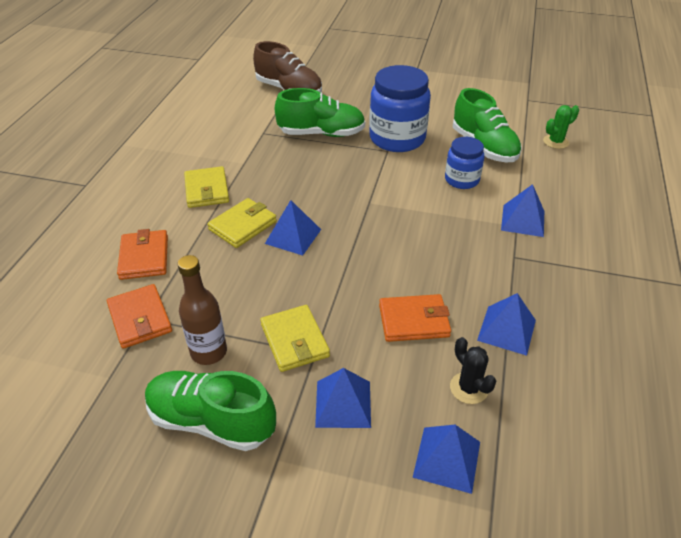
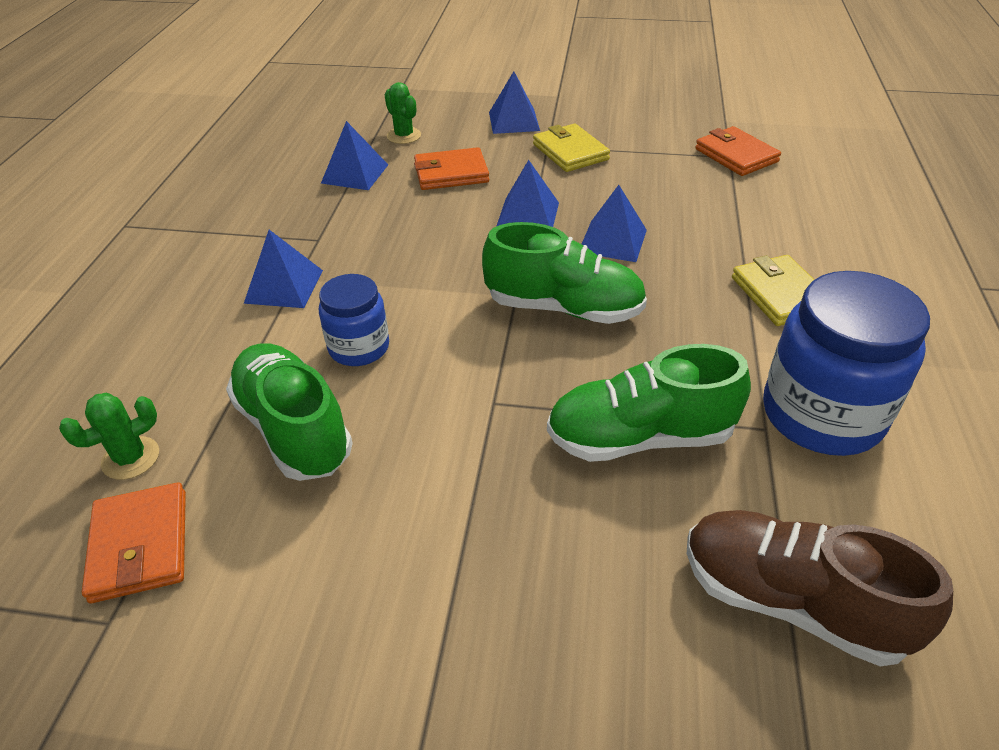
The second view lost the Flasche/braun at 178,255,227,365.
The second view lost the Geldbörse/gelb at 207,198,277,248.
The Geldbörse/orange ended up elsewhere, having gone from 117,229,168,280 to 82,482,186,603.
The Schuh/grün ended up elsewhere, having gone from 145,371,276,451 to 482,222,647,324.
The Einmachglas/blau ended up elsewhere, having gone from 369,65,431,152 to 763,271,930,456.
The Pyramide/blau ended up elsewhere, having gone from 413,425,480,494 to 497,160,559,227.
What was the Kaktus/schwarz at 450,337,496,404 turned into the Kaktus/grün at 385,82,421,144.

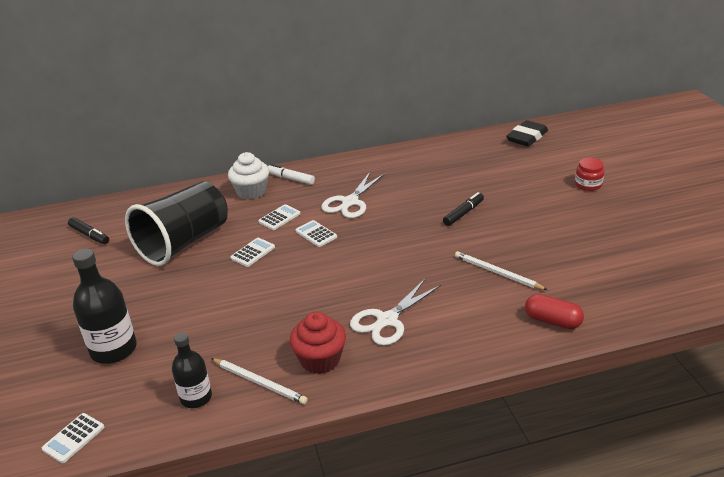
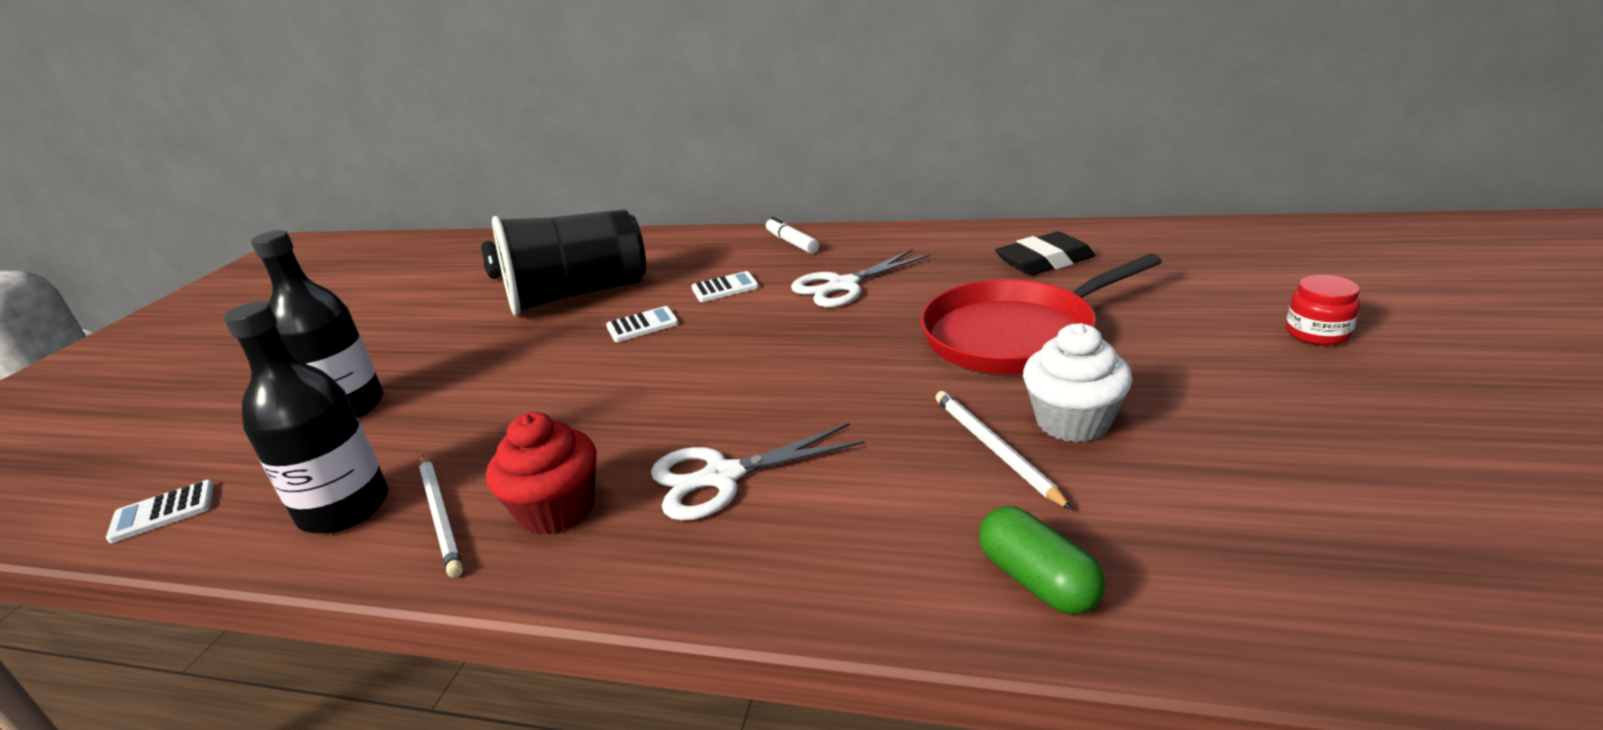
The second view lost the Taschenrechner/weiß at 295,220,337,247.
The Muffin/weiß ended up elsewhere, having gone from 228,152,269,200 to 1023,323,1133,442.
The Radiergummi/schwarz ended up elsewhere, having gone from 506,120,548,147 to 995,231,1095,275.
Where the Filzstift/schwarz stood at 443,192,484,226, the Pfanne/rot came to stand at 920,254,1162,374.
What was the Kapsel/rot at 525,294,584,329 turned into the Kapsel/grün at 979,506,1105,615.
The size of the Flasche/schwarz at 172,333,212,408 changed by a factor of 1.57.

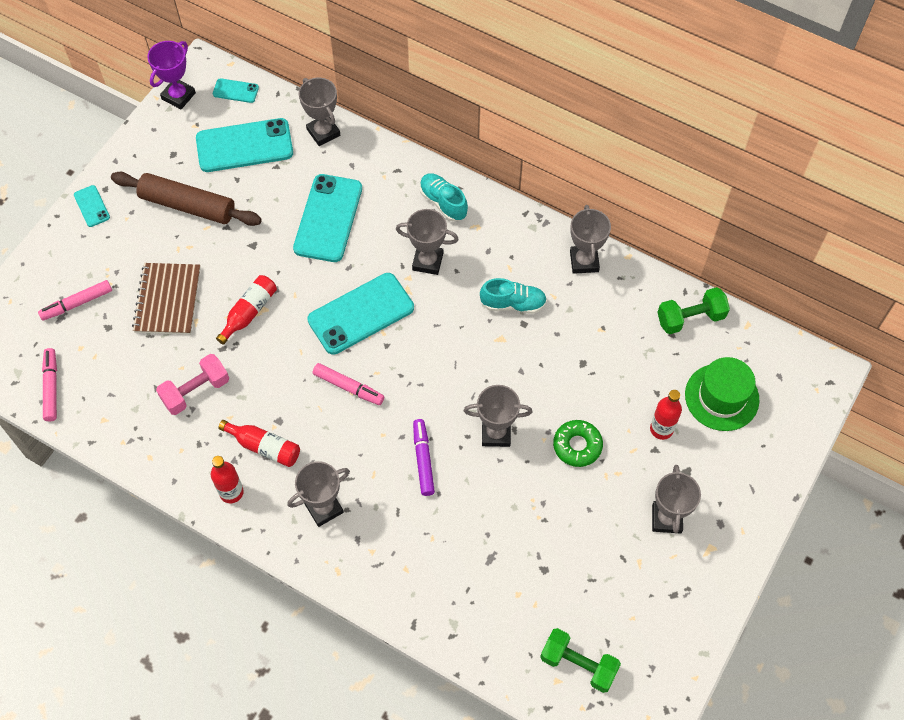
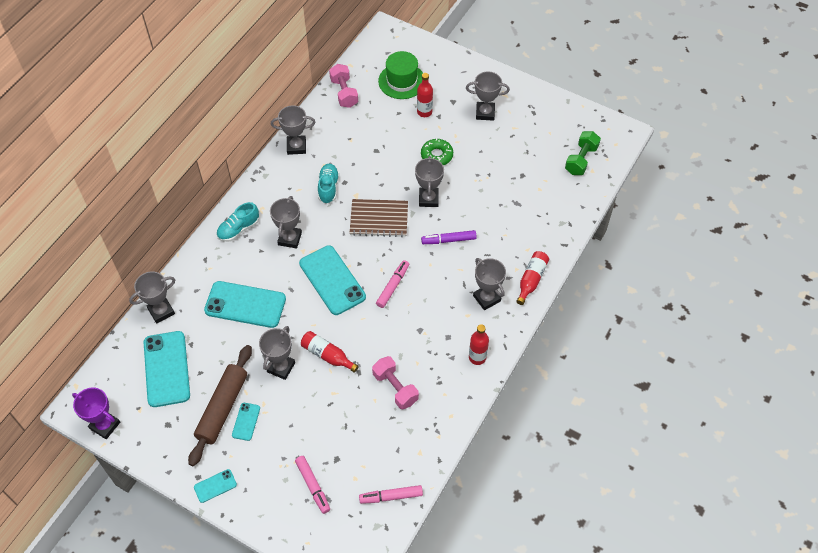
The second view gained the Pokal/grau at 259,326,295,380.
The Notizbuch/braun ended up elsewhere, having gone from 132,263,201,335 to 350,199,408,237.
The Handy/türkis ended up elsewhere, having gone from 213,78,259,103 to 232,403,260,441.
The Flasche/rot ended up elsewhere, having gone from 218,420,300,467 to 516,251,549,305.
What was the Hantel/grün at 657,287,730,334 turned into the Hantel/rosa at 329,64,358,108.

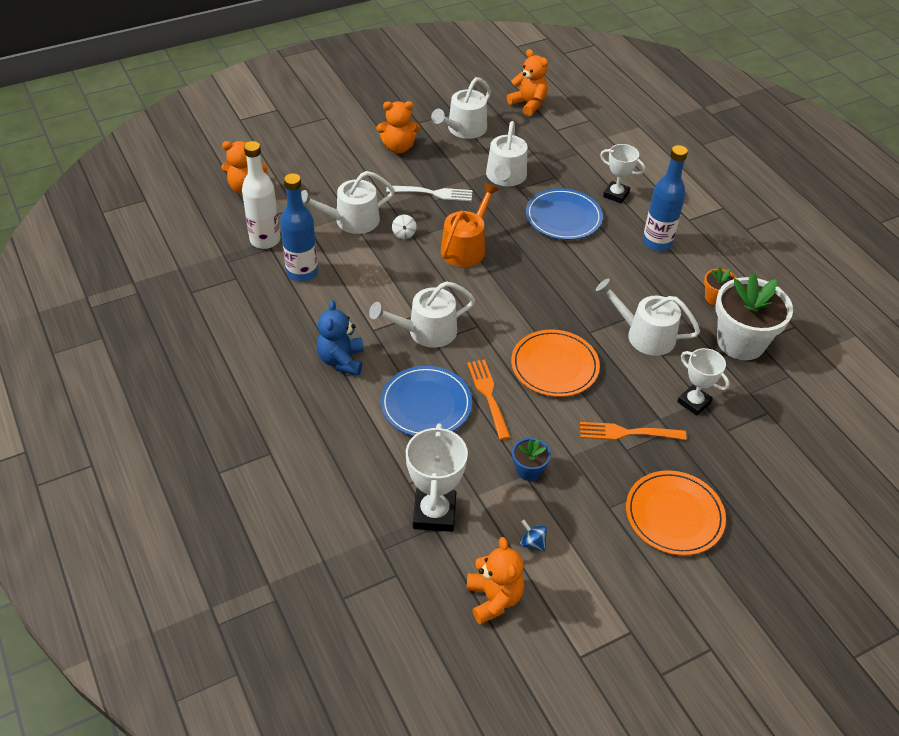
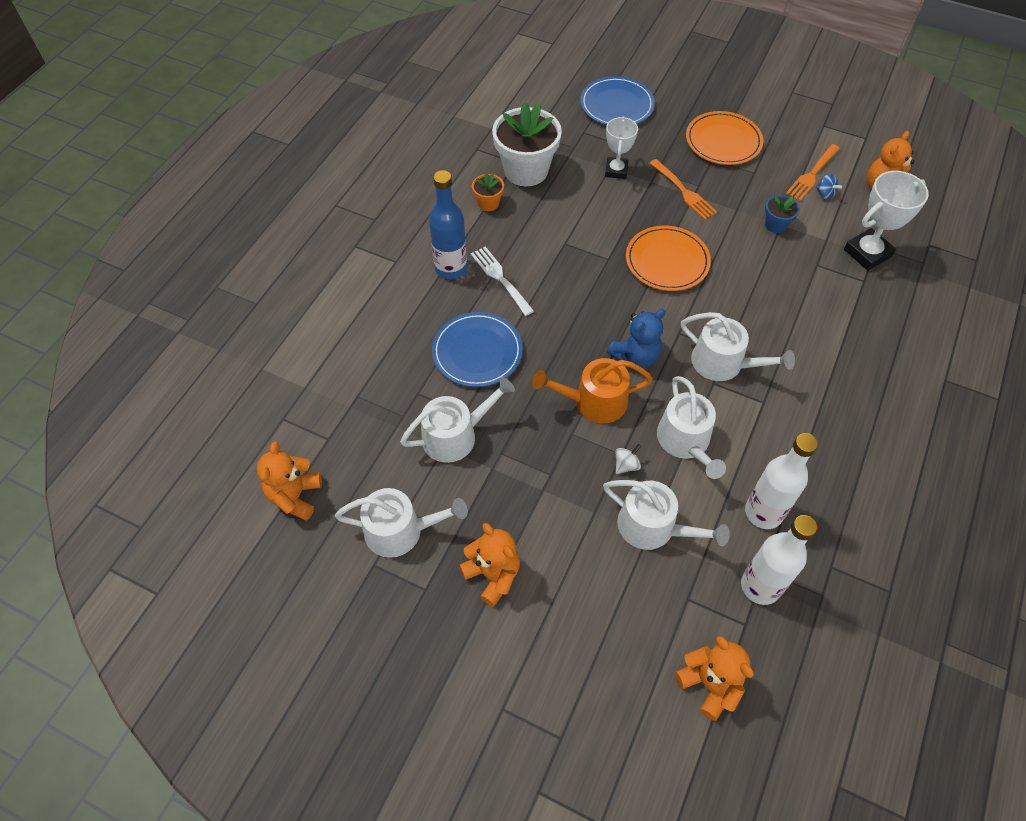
The second view lost the Pokal/weiß at 600,144,645,204.
The Teddybär/blau ended up elsewhere, having gone from 317,300,364,376 to 607,309,665,368.
The Teller/blau ended up elsewhere, having gone from 380,366,472,436 to 580,76,655,125.
The Gabel/weiß ended up elsewhere, having gone from 386,186,472,201 to 471,247,534,316.
The Gabel/orange ended up elsewhere, having gone from 467,359,510,440 to 786,144,840,201.
The Gießkanne/weiß ended up elsewhere, having gone from 596,278,700,356 to 657,376,726,479.
What was the Flasche/blau at 280,173,318,282 turned into the Flasche/weiß at 745,433,818,529.
The Kreisel/blau at 520,520,547,552 ended up facing another way, 45 degrees counterclockwise from before.

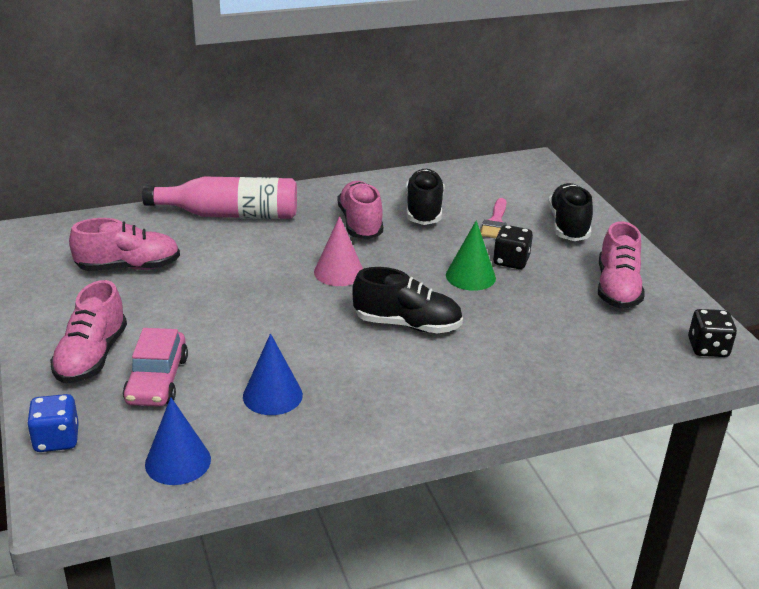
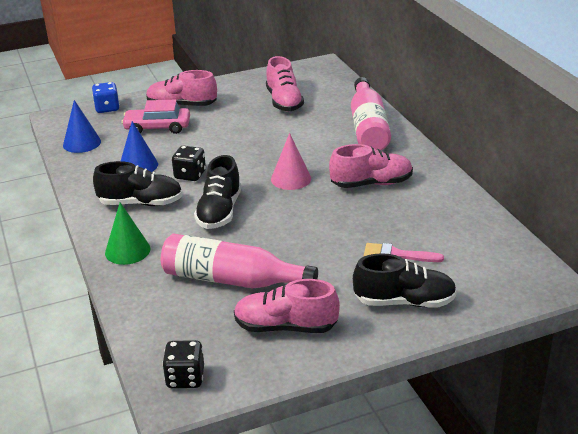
The second view gained the Flasche/rosa at 161,233,318,288.
The Schuh/schwarz ended up elsewhere, having gone from 406,169,444,225 to 93,161,183,206.
The Kegel/grün ended up elsewhere, having gone from 446,220,496,291 to 105,202,150,265.
The Spielwürfel/schwarz ended up elsewhere, having gone from 493,225,533,269 to 172,146,206,181.

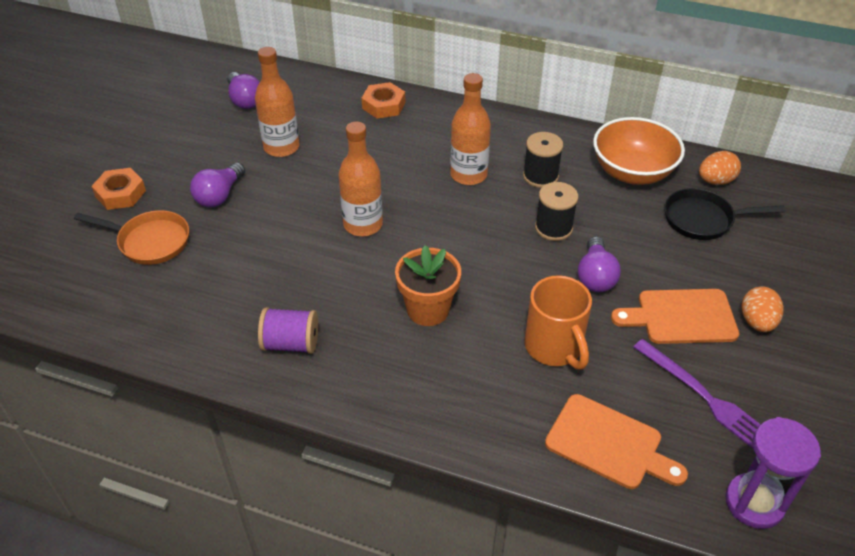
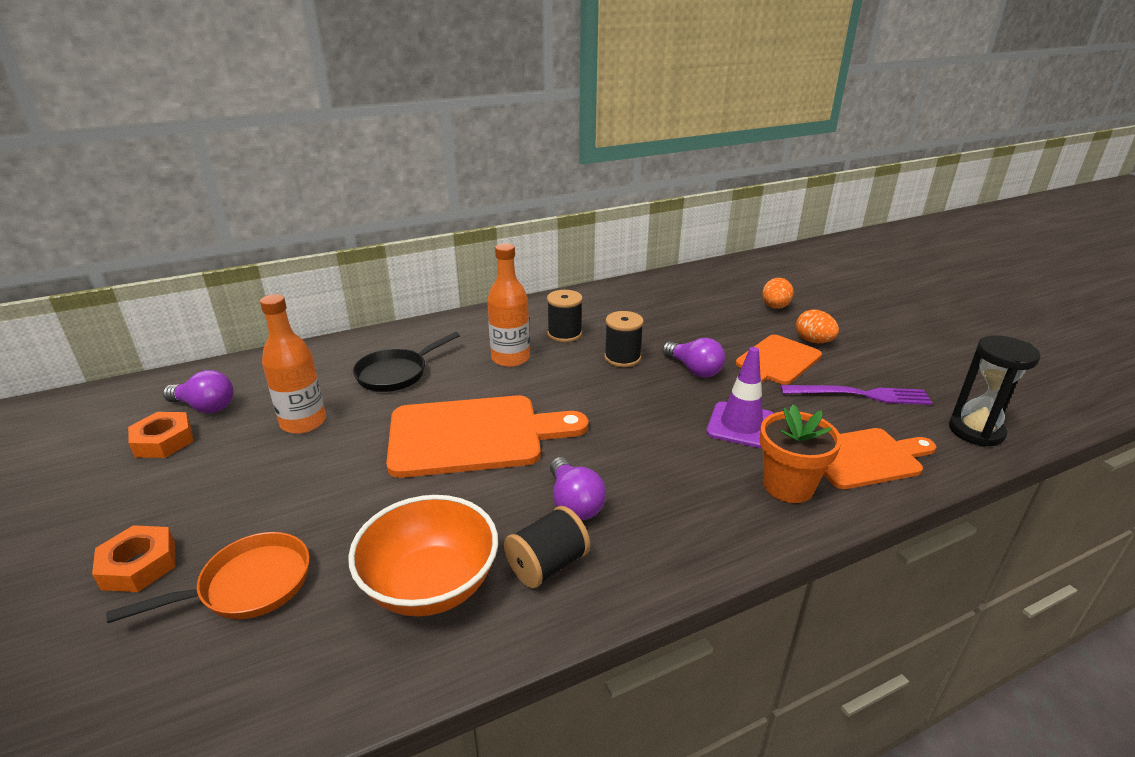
The Glühbirne/lila ended up elsewhere, having gone from 190,163,245,208 to 550,457,606,521.
The Sechskantmutter/orange ended up elsewhere, having gone from 361,82,405,118 to 128,412,193,458.
The Blumentopf/orange ended up elsewhere, having gone from 395,245,461,326 to 760,404,842,503.
The Schüssel/orange ended up elsewhere, having gone from 593,117,685,185 to 348,495,498,617.
The Pfanne/schwarz ended up elsewhere, having gone from 664,188,785,240 to 353,332,460,392.
The Ei/orange ended up elsewhere, having gone from 699,151,741,185 to 762,278,794,309.
Where the Flasche/orange stood at 338,122,383,236, the Schneidebrett/orange came to stand at 386,395,588,478.
Where the Tasse/orange stood at 524,275,592,370, the Leitkegel/lila came to stand at 706,347,774,448.
What was the Garnrolle/lila at 258,307,318,354 turned into the Garnrolle/schwarz at 504,506,590,588.
What was the Sanduhr/lila at 725,417,821,529 turned into the Sanduhr/schwarz at 949,335,1041,447.

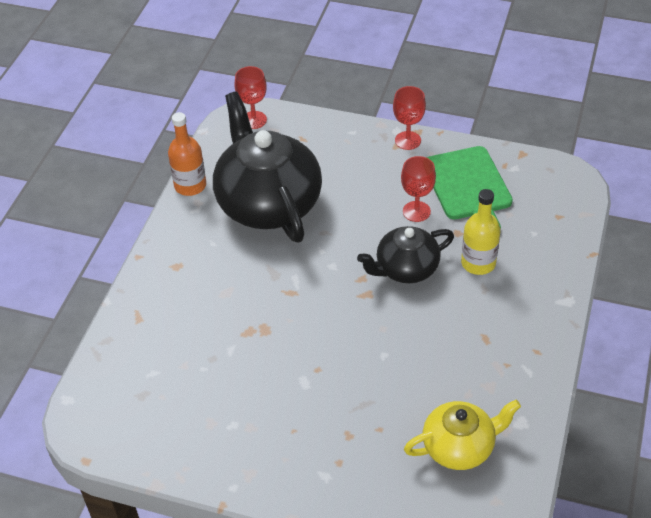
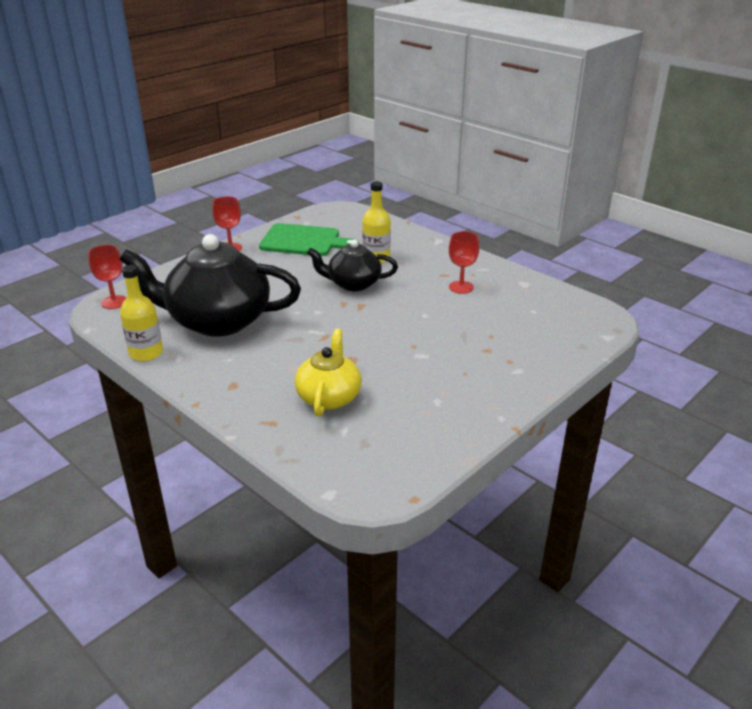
The Kelch/rot ended up elsewhere, having gone from 401,156,436,222 to 449,231,479,294.
The Teekanne/gelb ended up elsewhere, having gone from 404,400,521,470 to 295,329,362,417.
What was the Flasche/orange at 168,112,206,196 turned into the Flasche/gelb at 120,265,163,361.
The Teekanne/schwarz at 357,226,454,283 ended up facing another way, 90 degrees clockwise from before.

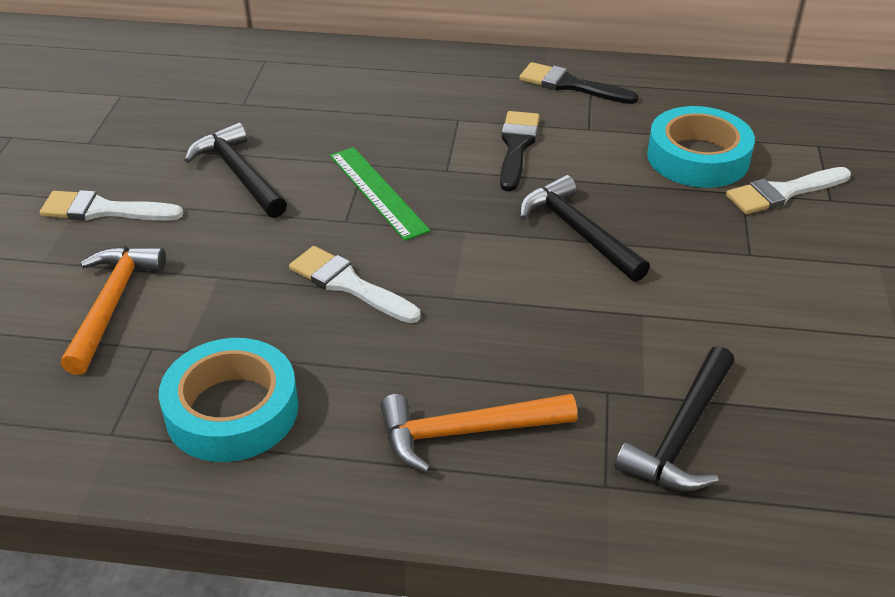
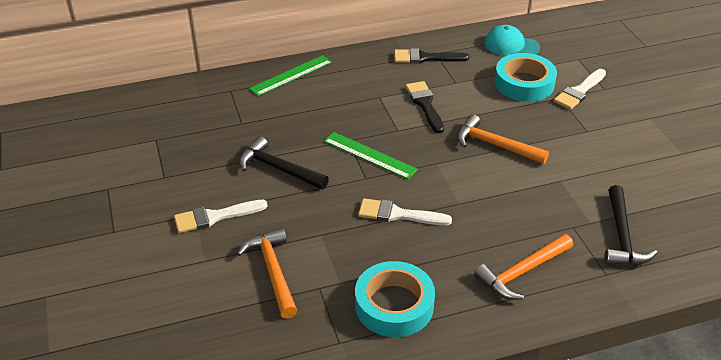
The second view gained the Lineal/grün at 249,55,332,96.
The second view gained the Kappe/türkis at 484,25,540,56.
What was the Hammer/schwarz at 520,175,650,282 turned into the Hammer/orange at 457,114,549,164.

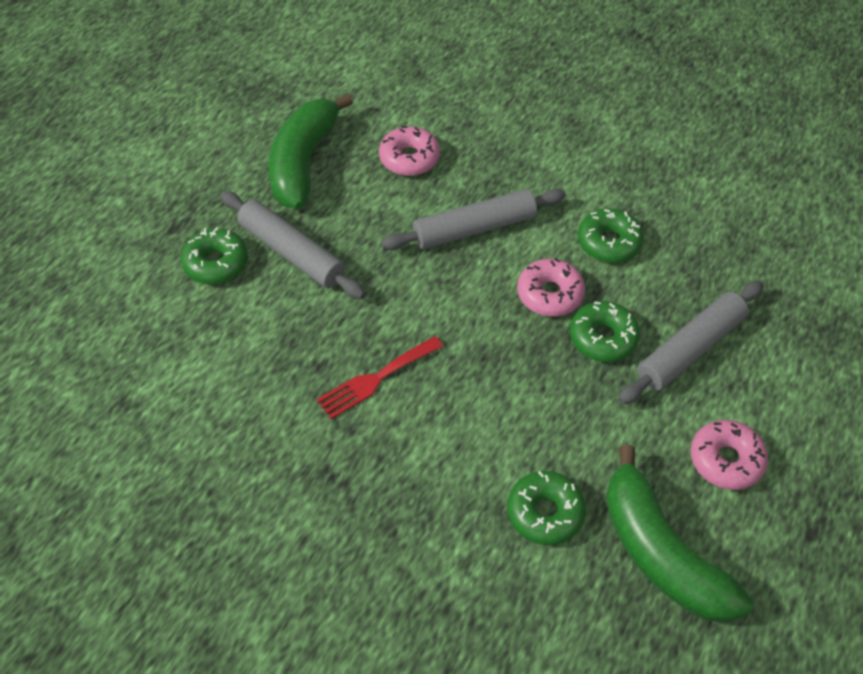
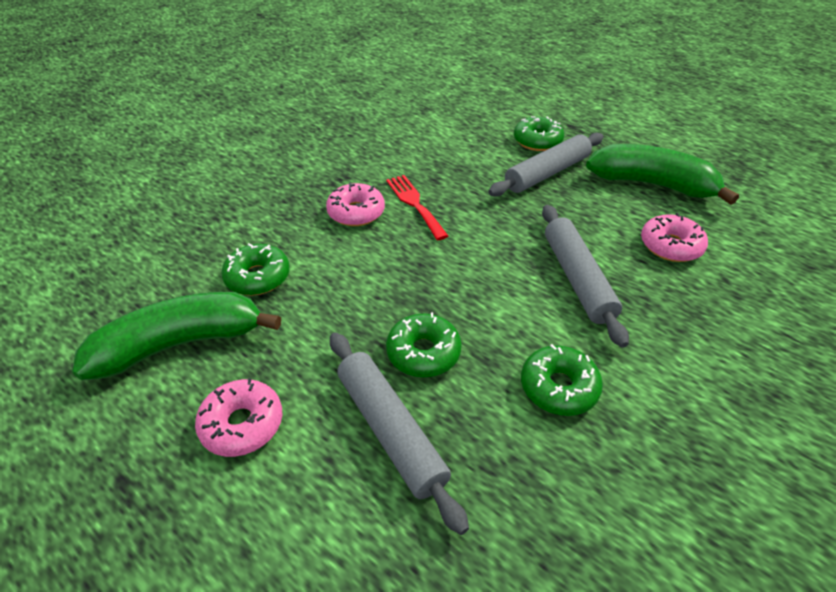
The Donut/rosa ended up elsewhere, having gone from 517,258,585,317 to 326,183,385,226.

